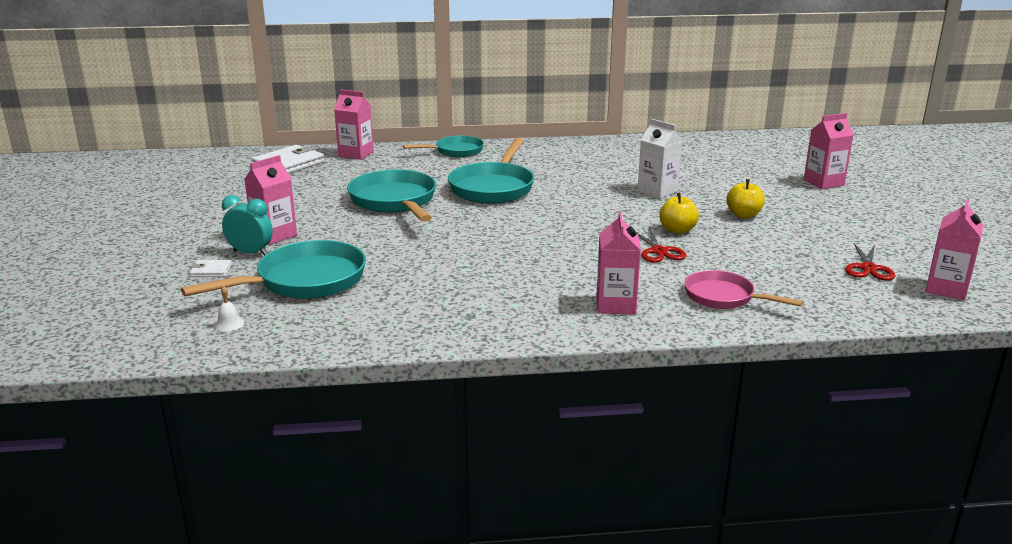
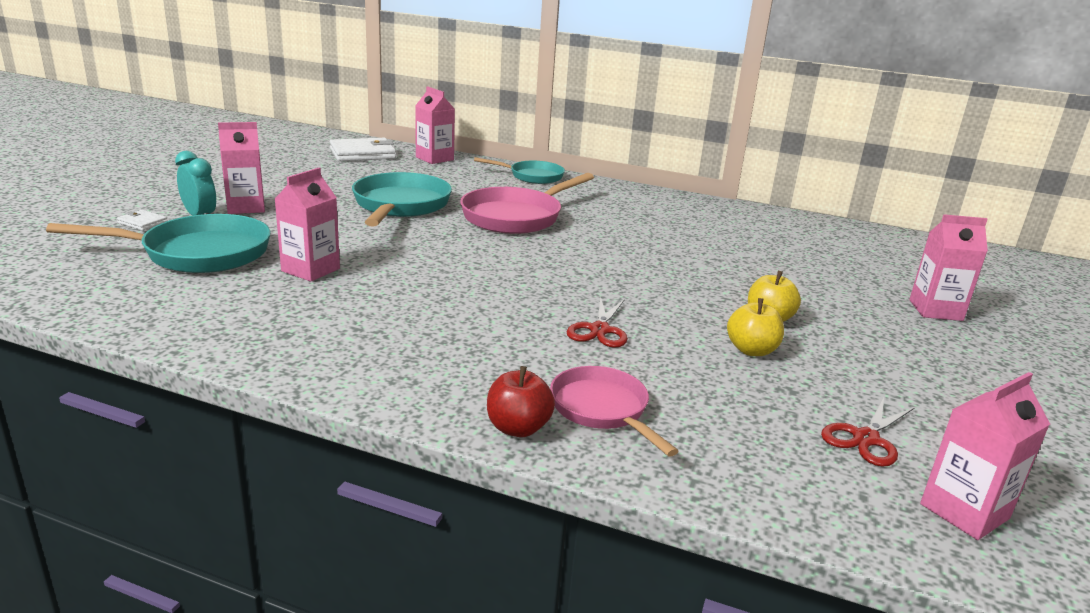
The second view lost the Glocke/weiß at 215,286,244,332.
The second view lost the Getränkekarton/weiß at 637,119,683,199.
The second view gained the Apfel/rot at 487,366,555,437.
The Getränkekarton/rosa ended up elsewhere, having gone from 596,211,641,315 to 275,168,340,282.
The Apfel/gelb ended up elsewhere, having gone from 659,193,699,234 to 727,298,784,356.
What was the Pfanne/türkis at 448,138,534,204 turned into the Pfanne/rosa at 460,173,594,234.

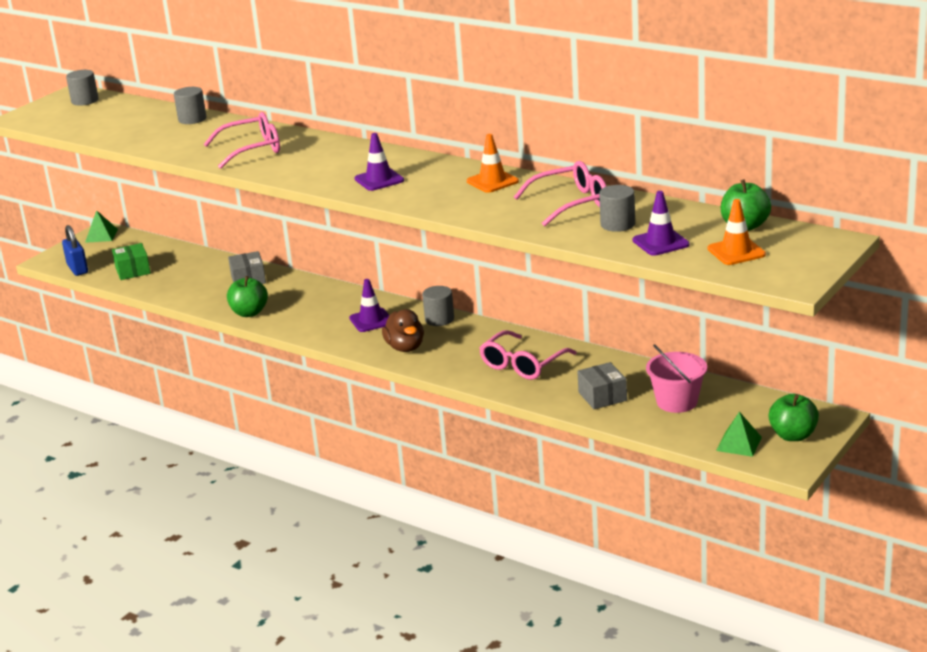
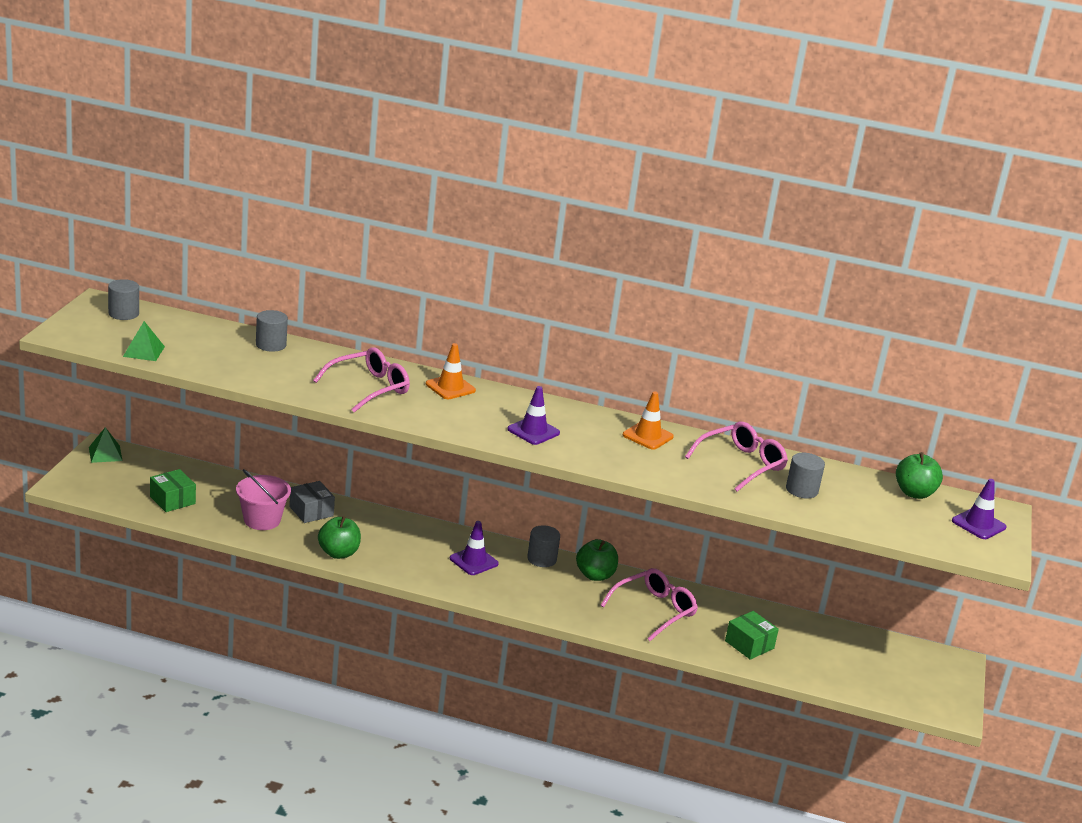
The second view lost the Vorhängeschloss/blau at 62,225,88,276.
The second view lost the Ente/braun at 382,309,424,352.
The Leitkegel/lila ended up elsewhere, having gone from 632,191,690,256 to 952,479,1006,539.
The Eimer/rosa ended up elsewhere, having gone from 646,344,707,413 to 236,469,291,530.
The Leitkegel/orange ended up elsewhere, having gone from 707,199,766,265 to 426,343,476,399.
The Pyramide/grün ended up elsewhere, having gone from 716,411,762,457 to 123,321,165,361.
The Apfel/grün ended up elsewhere, having gone from 769,394,819,441 to 576,539,618,581.
What was the Schachtel/grau at 577,362,627,409 turned into the Schachtel/grün at 725,611,779,660.
The Brille/rosa at 479,330,577,380 ended up facing another way, 150 degrees counterclockwise from before.

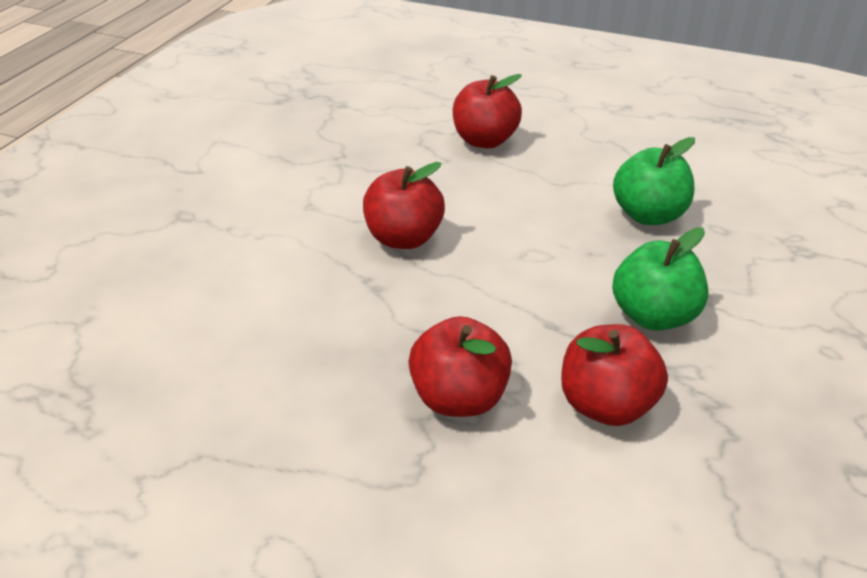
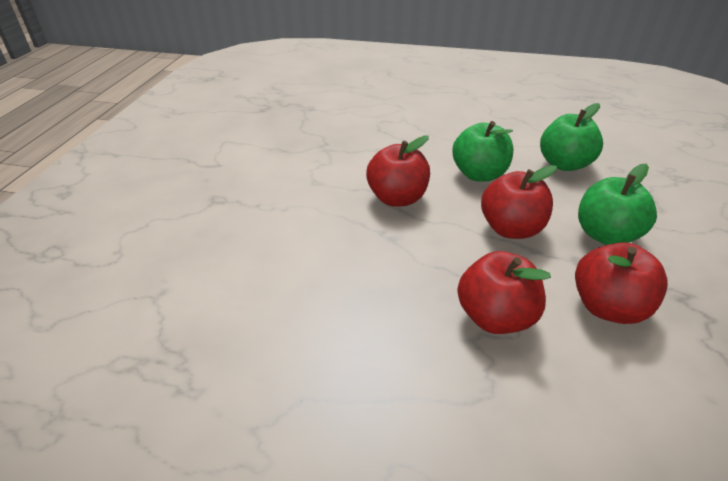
The second view gained the Apfel/grün at 452,121,513,181.
The Apfel/rot ended up elsewhere, having gone from 453,74,522,148 to 481,165,557,239.

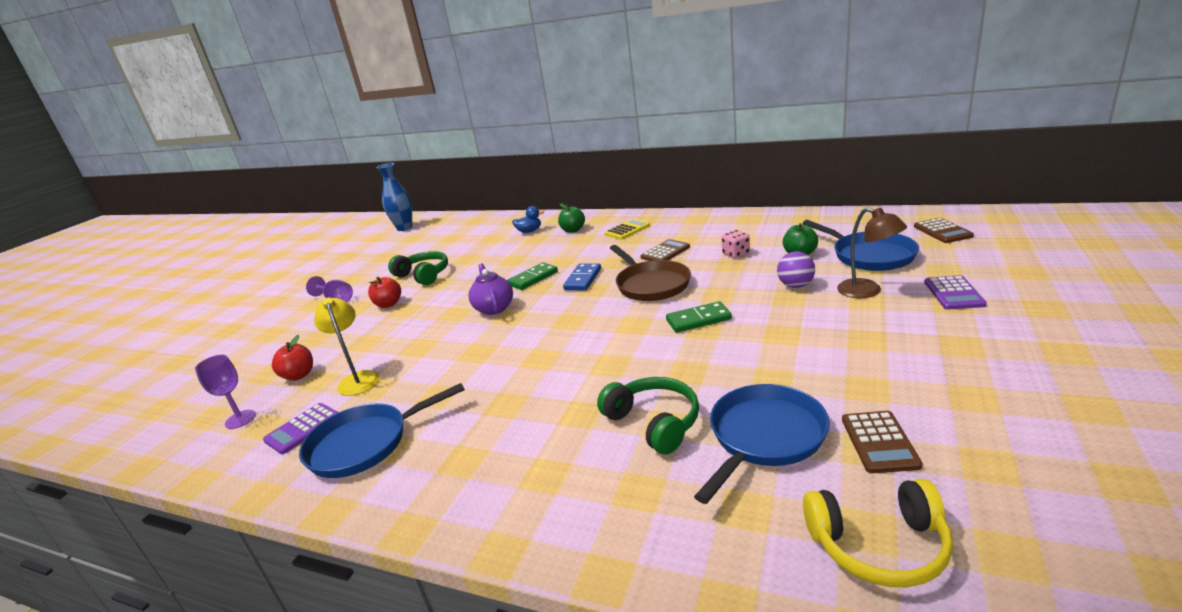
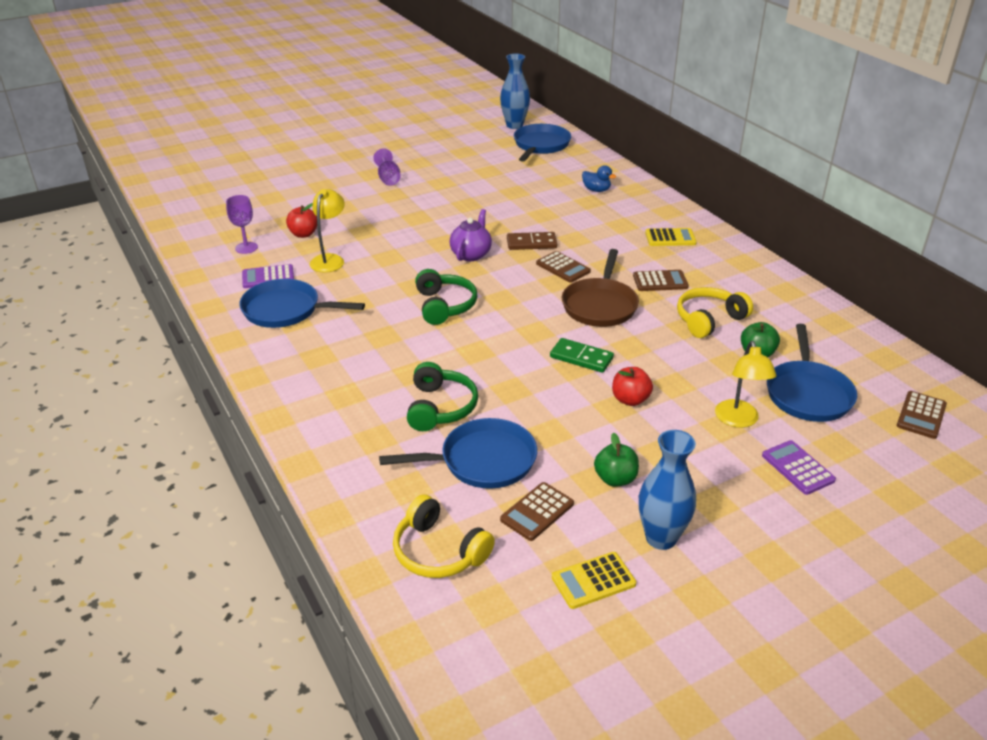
The second view lost the Ball/lila at 777,252,815,288.
The second view gained the Pfanne/blau at 514,124,571,162.
The second view gained the Taschenrechner/gelb at 552,552,636,609.
The second view gained the Vase/blau at 639,430,696,550.
The Apfel/rot ended up elsewhere, having gone from 368,277,401,308 to 612,367,653,406.
The Kopfhörer/grün ended up elsewhere, having gone from 388,251,448,285 to 415,269,477,325.
The Apfel/grün ended up elsewhere, having gone from 558,203,585,233 to 594,433,639,487.
Where the Dominostein/blau stood at 563,263,601,290, the Taschenrechner/braun came to stand at 536,251,591,283.
Where the Spielwürfel/rosa stood at 721,230,750,258, the Kopfhörer/gelb came to stand at 677,287,753,338.
What was the Dominostein/grün at 507,262,558,290 turned into the Dominostein/braun at 507,232,557,250.
What was the Lampe/braun at 837,207,907,298 turned into the Lampe/gelb at 715,341,776,428.
The Taschenrechner/lila at 924,275,987,309 ended up facing another way, 105 degrees clockwise from before.

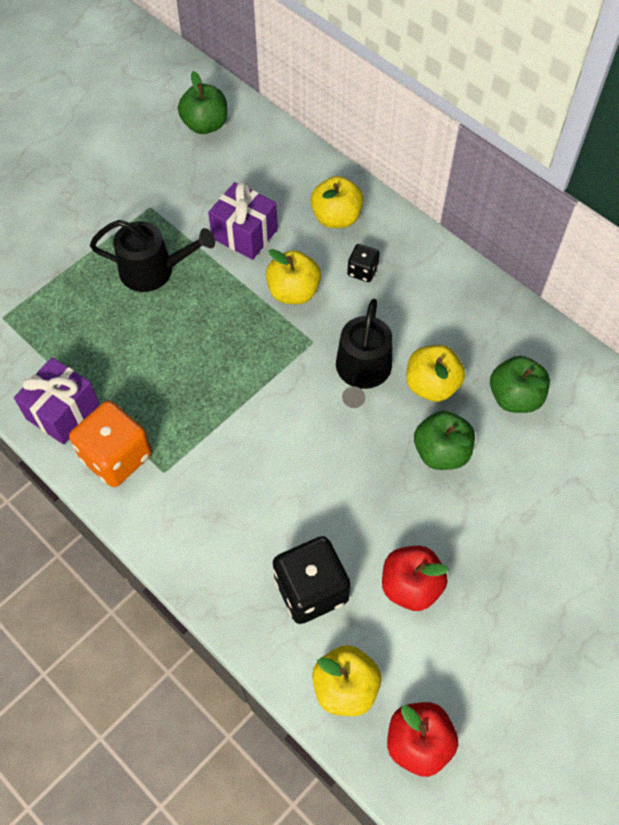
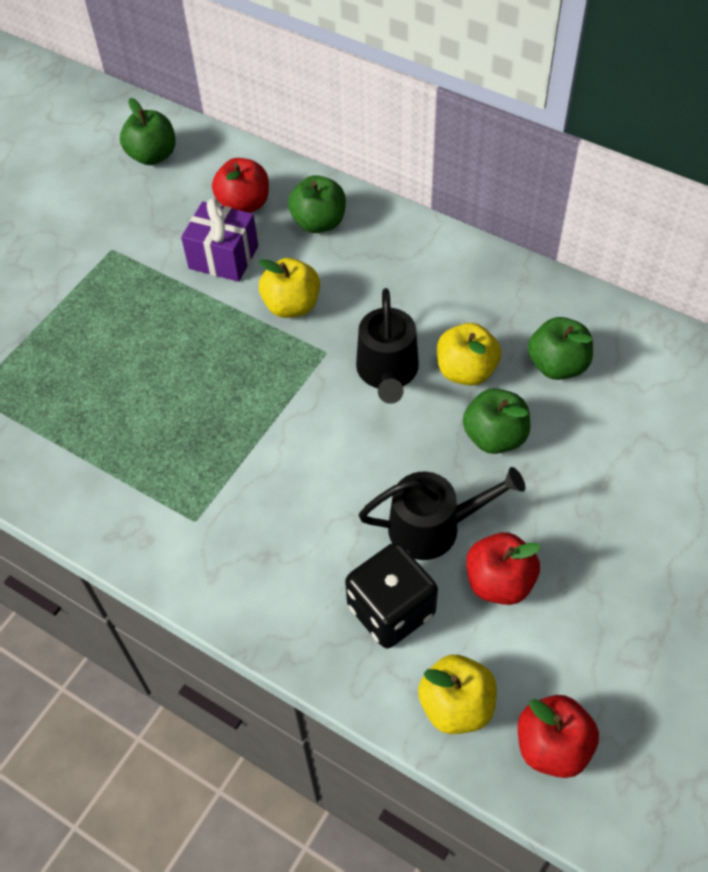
The second view lost the Geschenk/lila at 14,357,100,444.
The second view lost the Spielwürfel/orange at 69,401,152,487.
The second view lost the Spielwürfel/schwarz at 347,244,380,282.
The second view gained the Apfel/rot at 212,158,269,213.
The Gießkanne/schwarz ended up elsewhere, having gone from 90,220,215,292 to 359,467,525,560.
What was the Apfel/gelb at 311,176,364,228 turned into the Apfel/grün at 288,175,346,233.

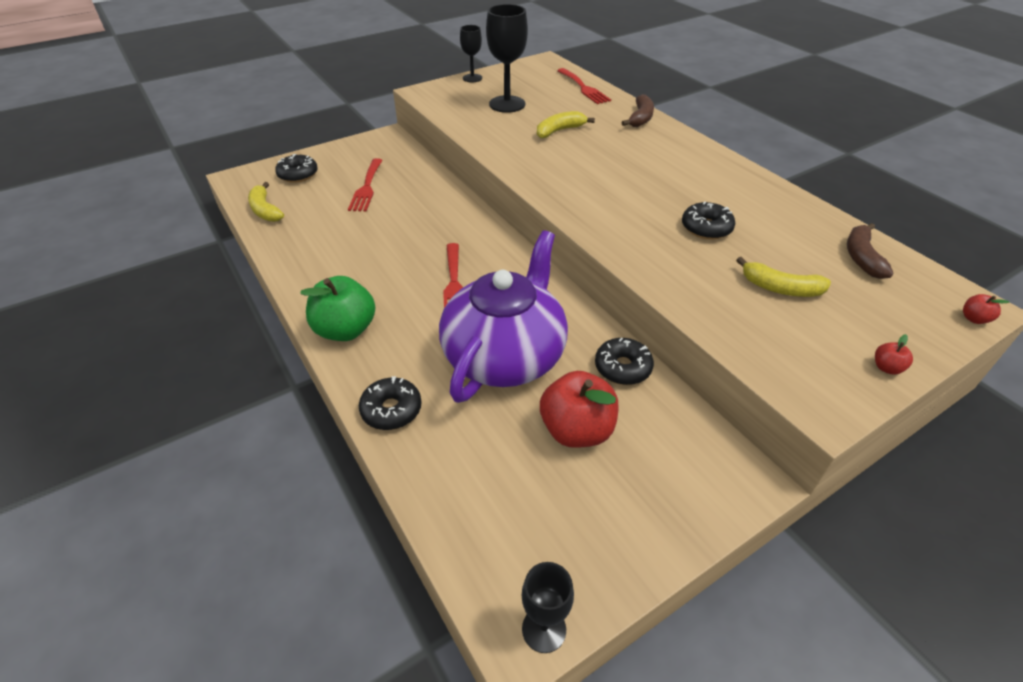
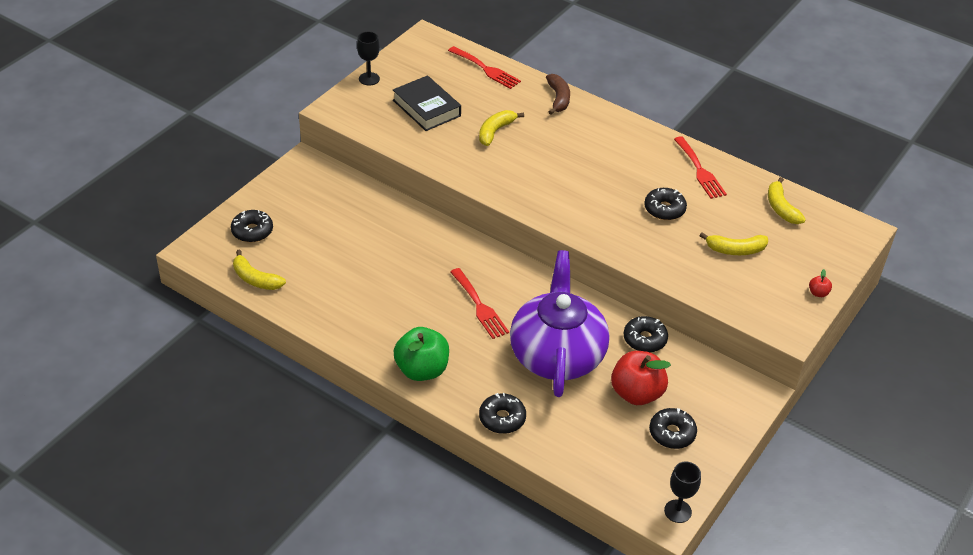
The second view lost the Apfel/rot at 963,294,1009,324.
The second view gained the Donut/schwarz at 649,408,697,449.
The Gabel/rot ended up elsewhere, having gone from 348,158,382,212 to 674,136,727,199.
Where the Kelch/schwarz stood at 486,4,528,113, the Buch/schwarz came to stand at 393,75,461,131.
What was the Banane/braun at 847,223,894,279 turned into the Banane/gelb at 768,177,806,224.

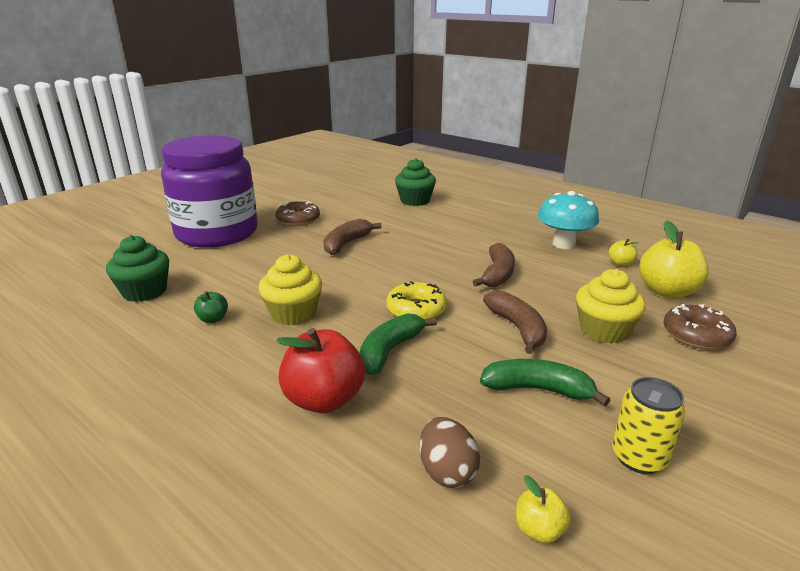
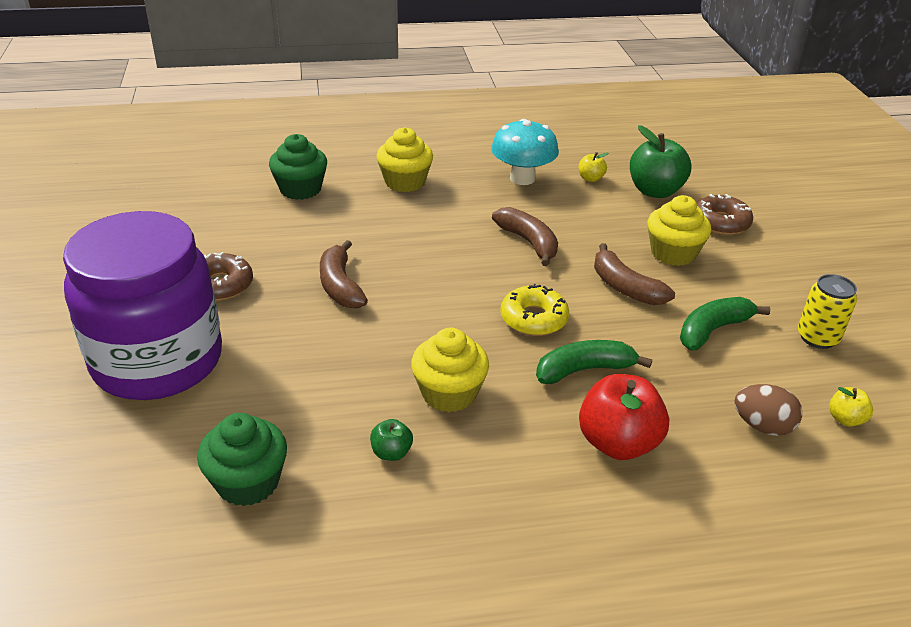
The second view gained the Muffin/gelb at 376,127,433,192.
What was the Apfel/gelb at 639,220,709,298 turned into the Apfel/grün at 630,125,691,198.
The Banane/grün at 360,313,437,375 ended up facing another way, 90 degrees clockwise from before.
The Banane/braun at 483,291,547,354 ended up facing another way, 150 degrees counterclockwise from before.

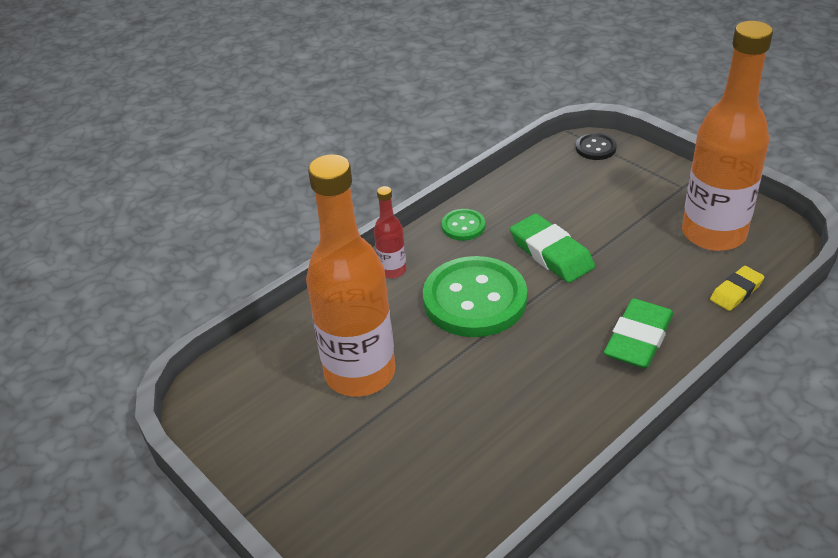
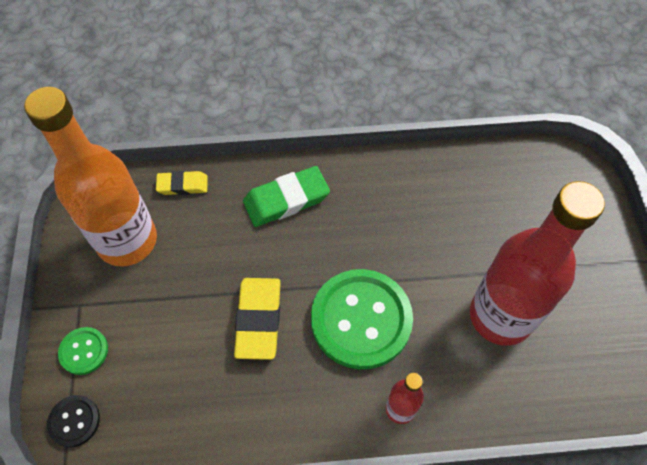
The Knopf/grün ended up elsewhere, having gone from 441,209,485,241 to 58,327,108,375.
What was the Flasche/orange at 306,154,395,396 turned into the Flasche/rot at 470,181,605,346.
What was the Radiergummi/grün at 510,214,595,283 turned into the Radiergummi/gelb at 234,278,281,360.

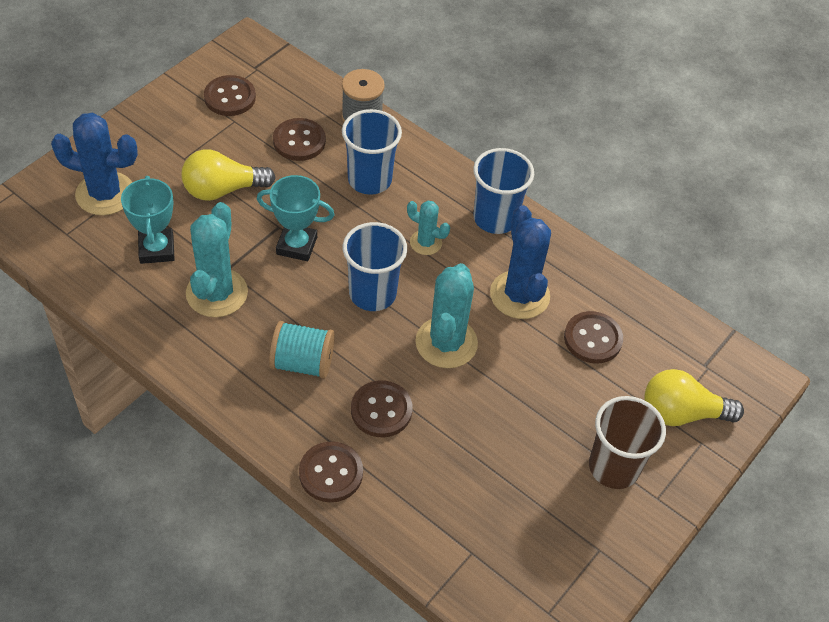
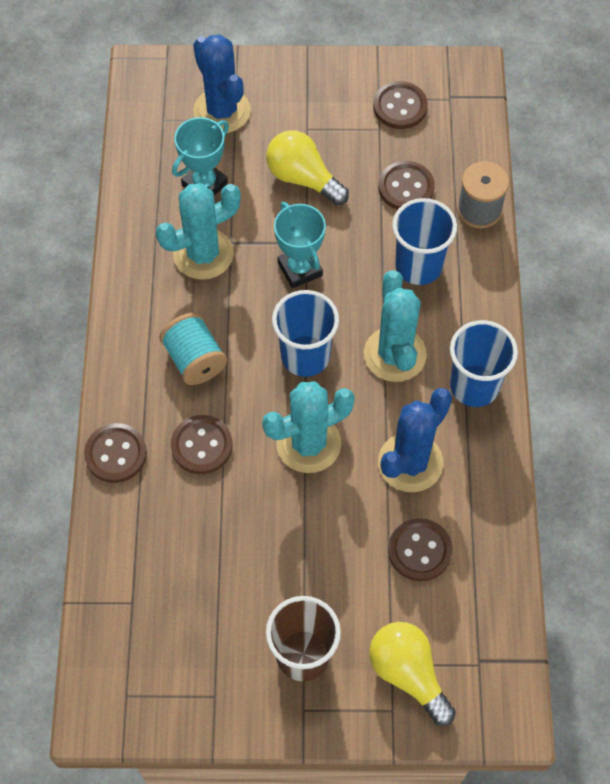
The size of the Kaktus/türkis at 407,201,450,255 changed by a factor of 1.81.

